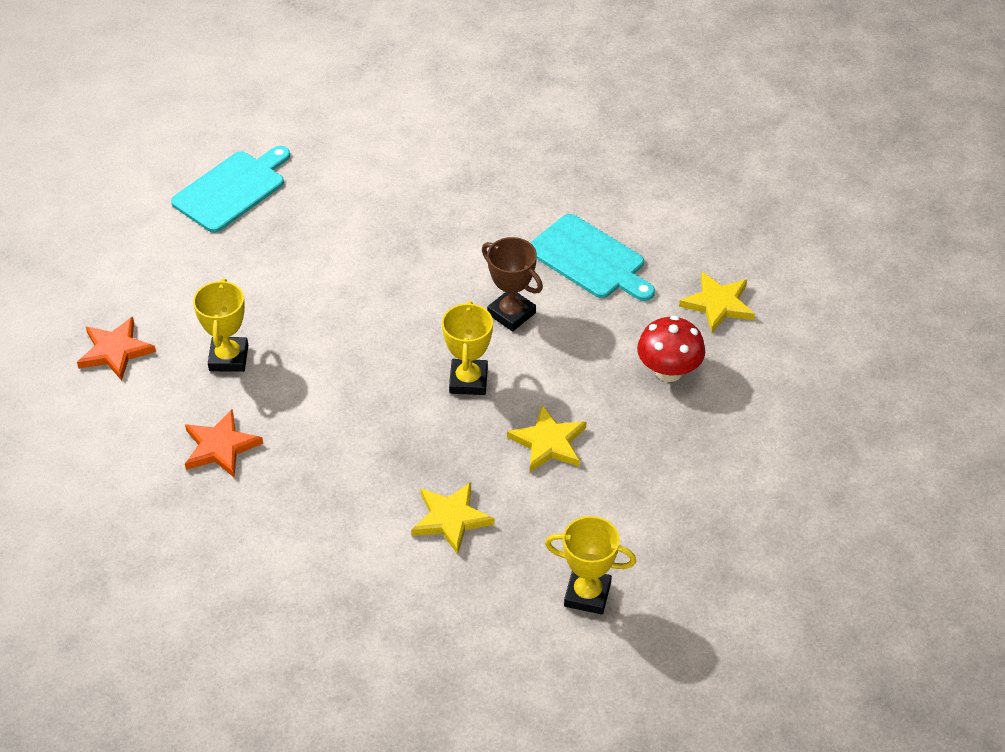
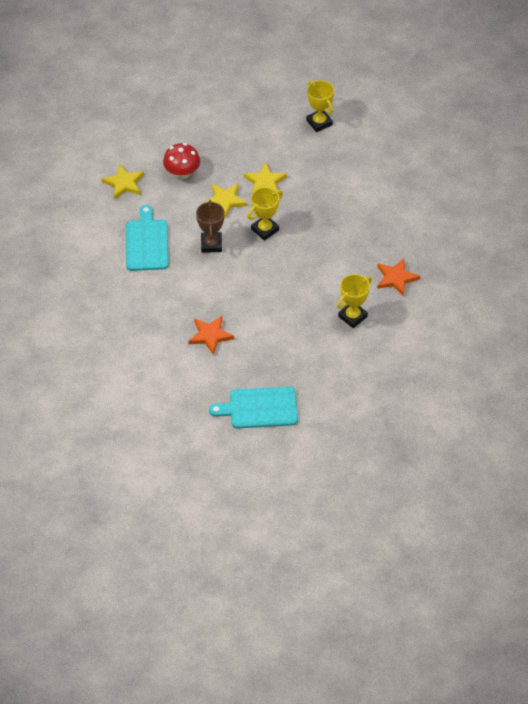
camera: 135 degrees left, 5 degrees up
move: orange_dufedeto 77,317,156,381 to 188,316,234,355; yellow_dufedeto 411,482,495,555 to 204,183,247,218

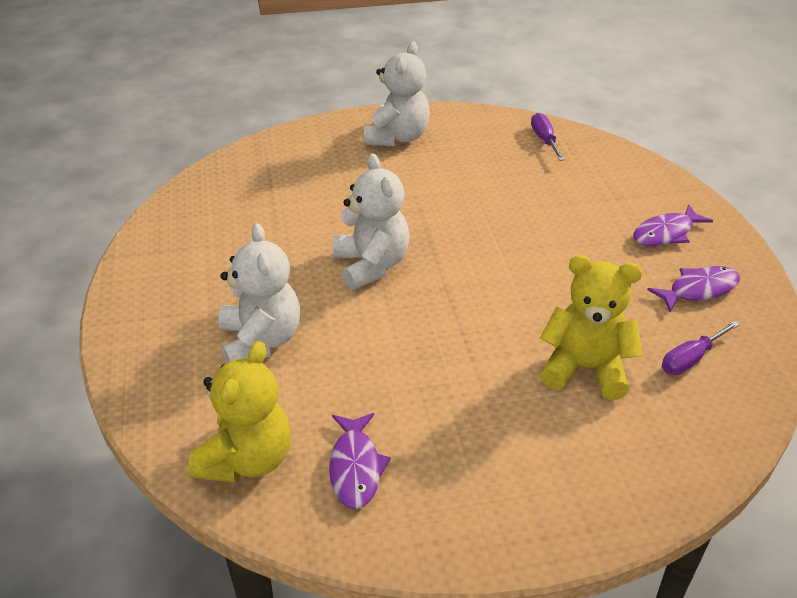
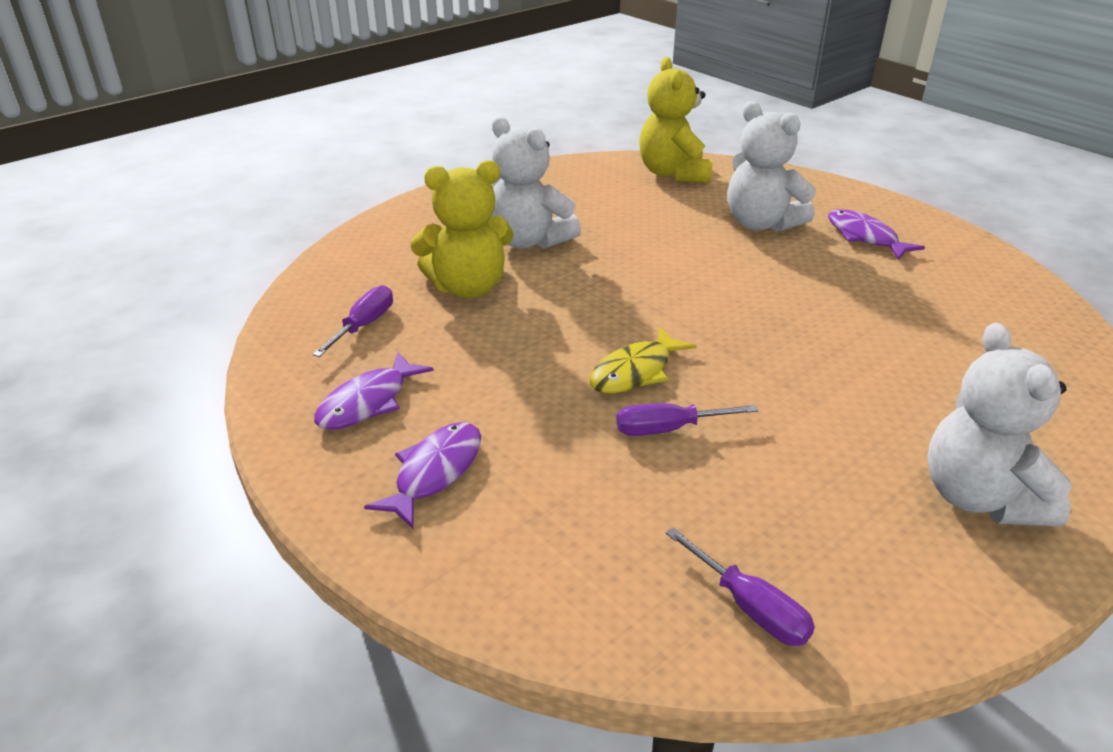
camera: 150 degrees right, 5 degrees down
insert: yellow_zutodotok 589,327,696,393; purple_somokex 616,403,758,436
move: purple_zutodotok 329,413,391,509 to 828,209,925,260; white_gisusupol 332,153,410,290 to 491,116,581,249

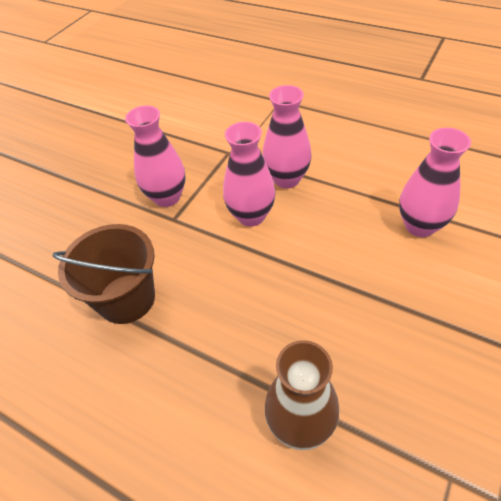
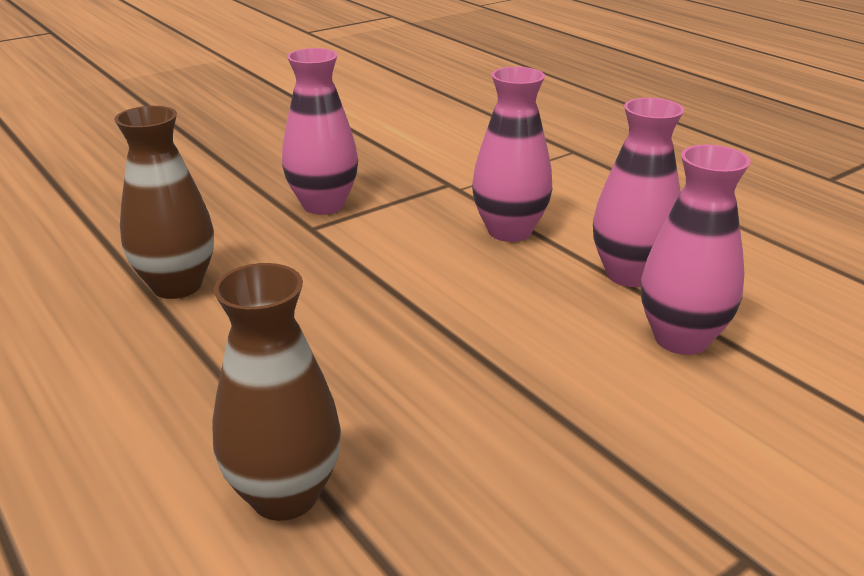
camera: 20 degrees right, 20 degrees down
move: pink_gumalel 223,122,275,227 to 593,98,684,287
replace: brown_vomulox 53,224,155,324 to brown_gumalel 114,106,214,299

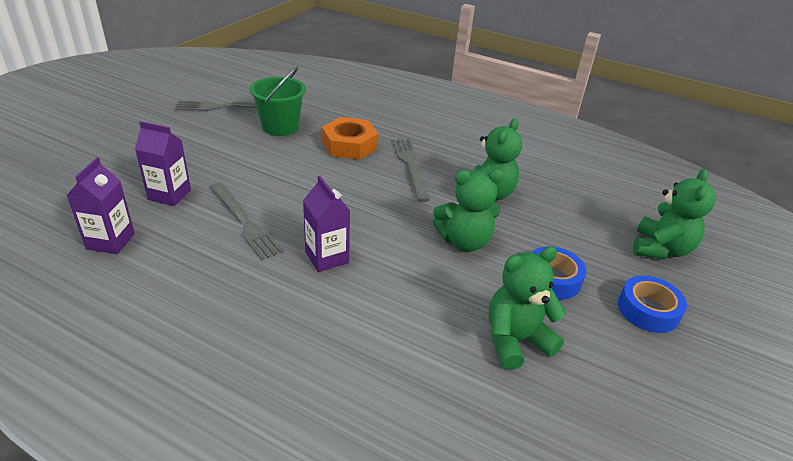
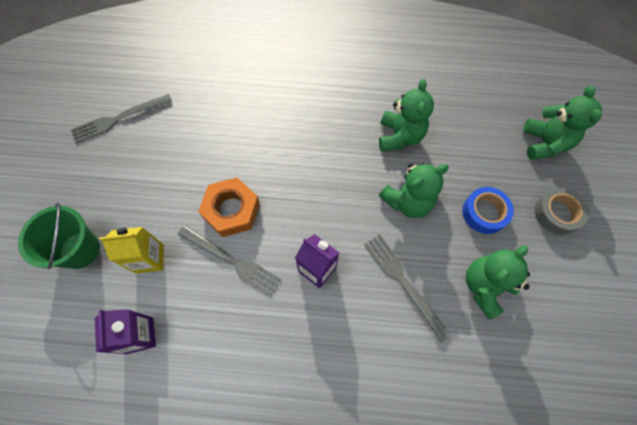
camera: 20 degrees left, 30 degrees up
move: green_vomulox 250,66,306,136 to 18,203,100,269; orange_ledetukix 322,117,379,160 to 198,178,260,237; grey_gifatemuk 392,139,430,202 to 364,234,451,343
recolor: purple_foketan 135,121,191,206 to yellow_foketan 99,227,164,274; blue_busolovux 618,275,687,333 to grey_busolovux 534,188,589,235

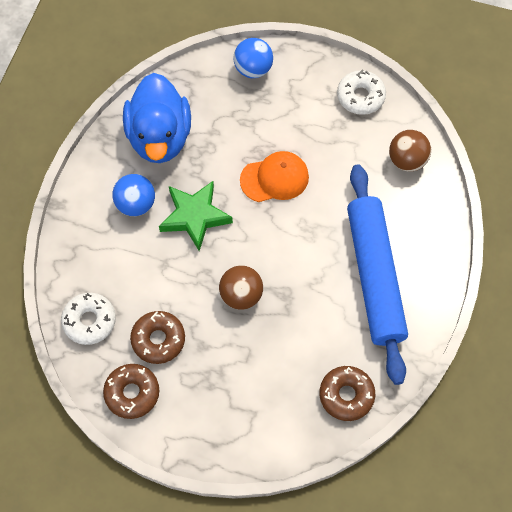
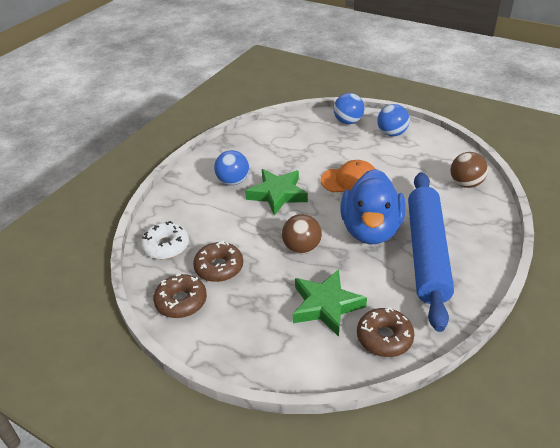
camera: 15 degrees right, 25 degrees down
delete: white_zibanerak 337,70,386,115
insert: green_dufedeto 293,269,367,337; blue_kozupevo 377,104,410,136
move: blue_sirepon 123,73,191,163 to 341,169,406,245

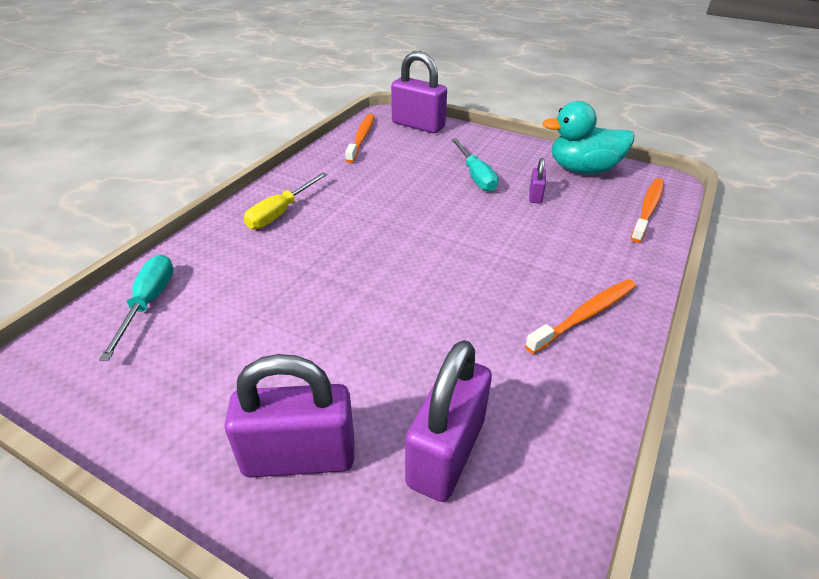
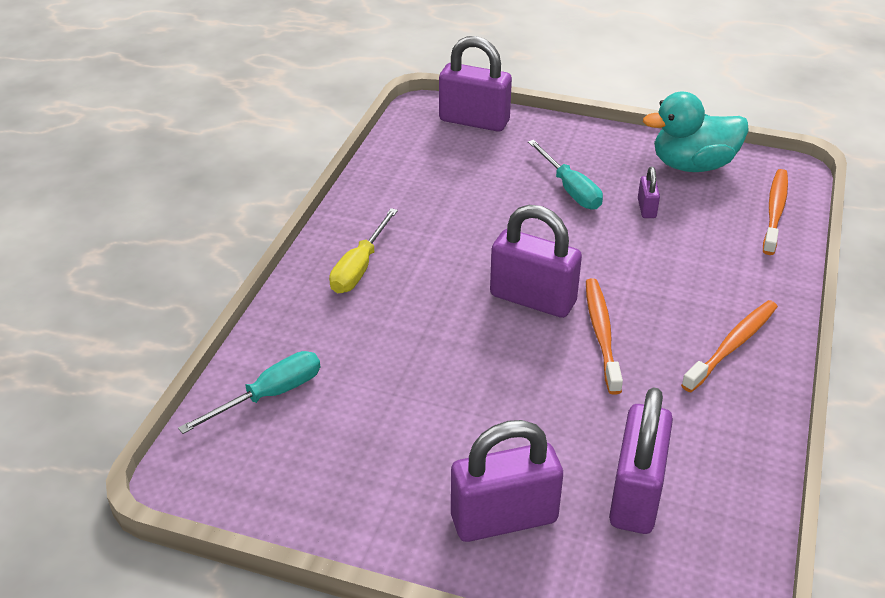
camera: 10 degrees left, 0 degrees up
insert: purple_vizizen 490,205,582,318
move: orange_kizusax 345,114,375,163 to 586,278,623,395
rotate: turquoise_somokex 99,255,173,361 = 178,351,320,434 60 degrees clockwise

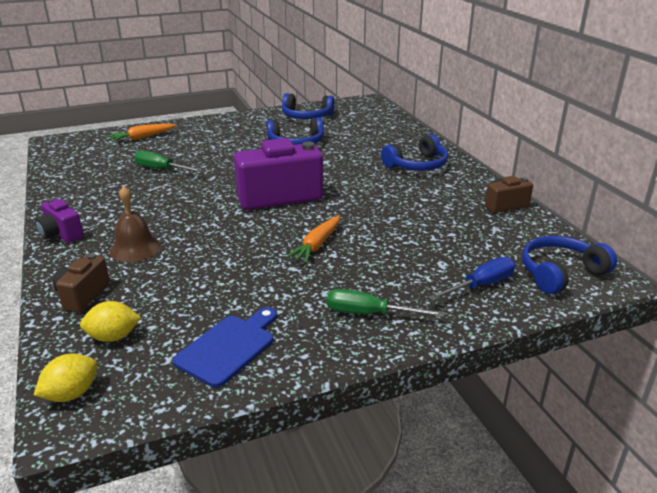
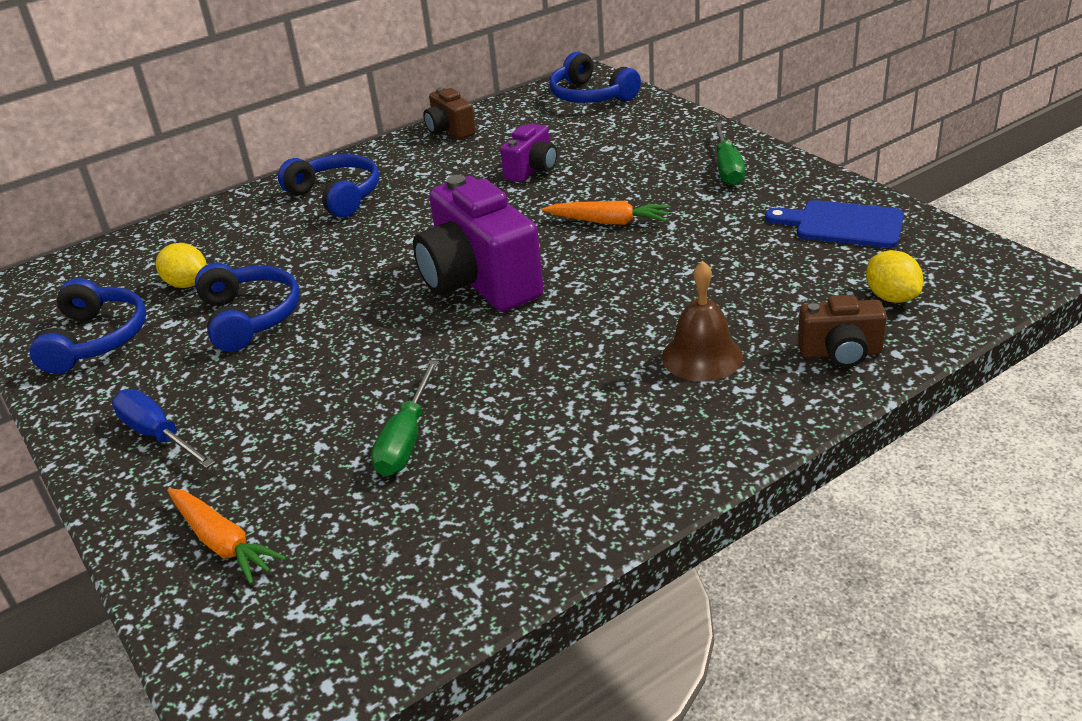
camera: 100 degrees left, 5 degrees up
move: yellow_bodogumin 34,353,98,402 to 156,243,207,288; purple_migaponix 35,198,84,243 to 500,124,557,182; blue_somokex 429,257,516,301 to 112,389,215,468

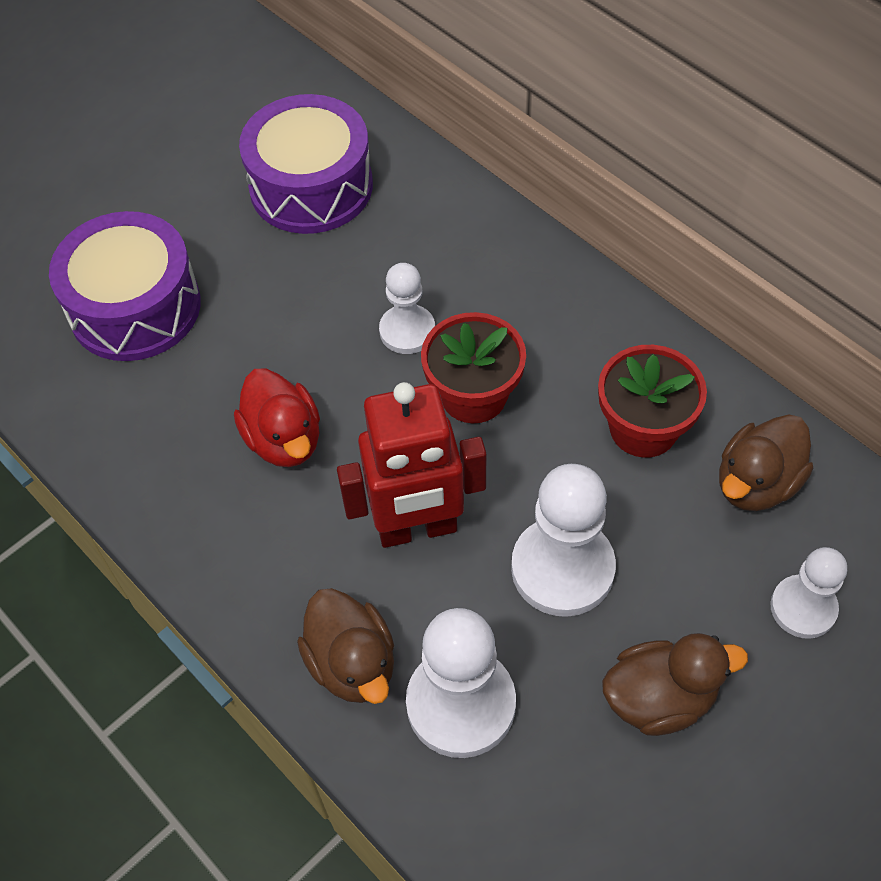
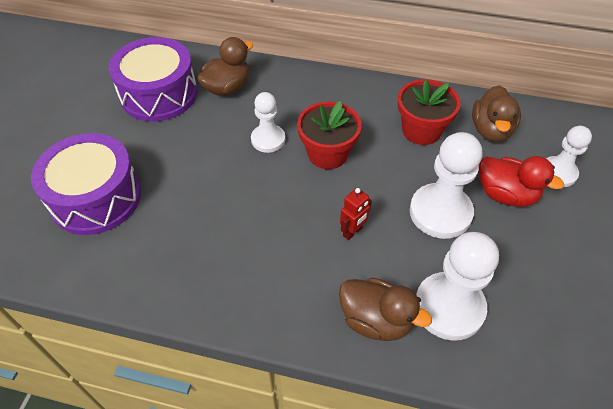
camera: 35 degrees left, 5 degrees down
move: red_sirepon 234,368,320,467 to 479,156,564,207; brown_sirepon 602,633,748,736 to 197,37,253,96
resize: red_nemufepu 337,382,486,548 = 340,188,372,240 x0.44

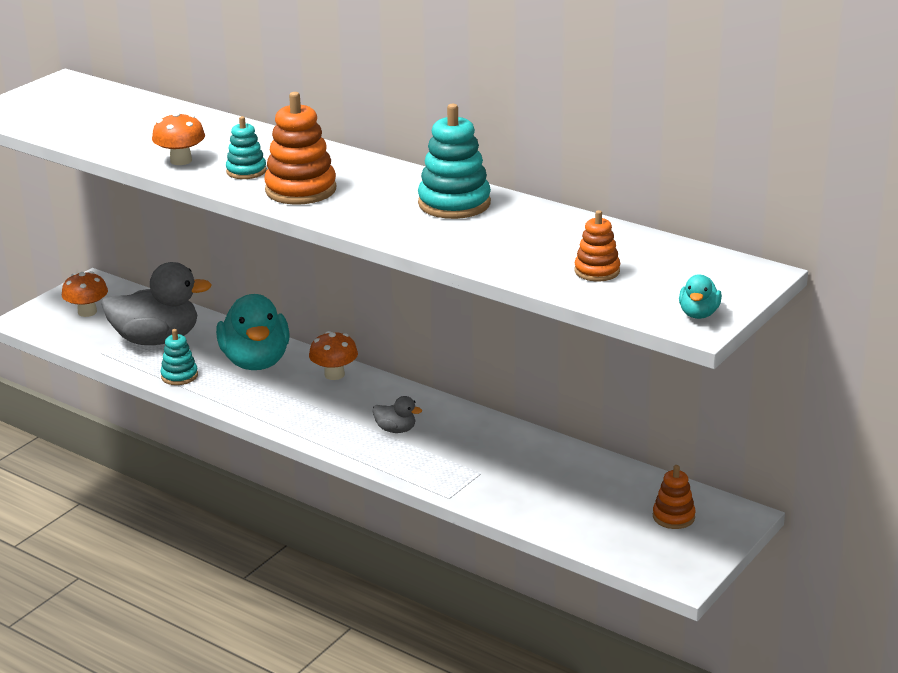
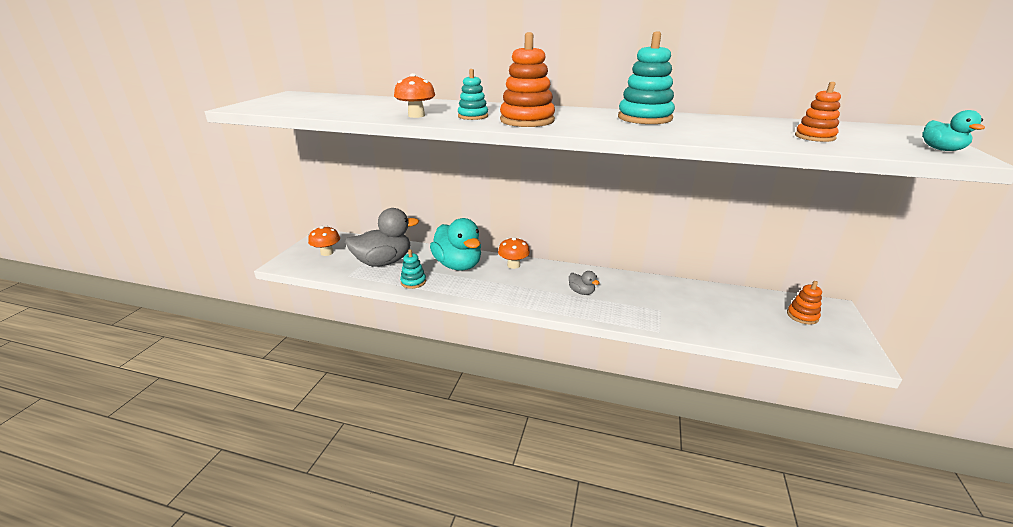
camera: 20 degrees left, 0 degrees up
rotate: grey_sirepon 372,396,422,433 = 569,271,600,295 45 degrees clockwise

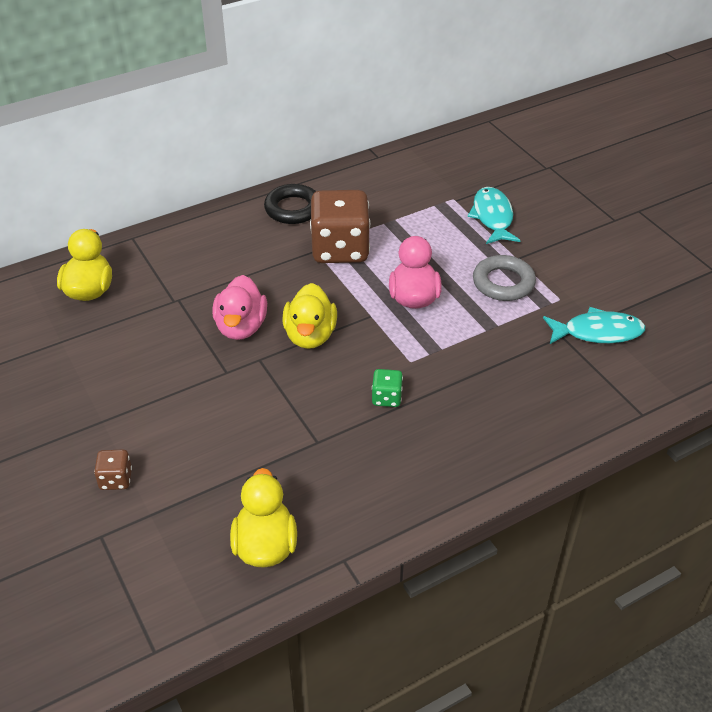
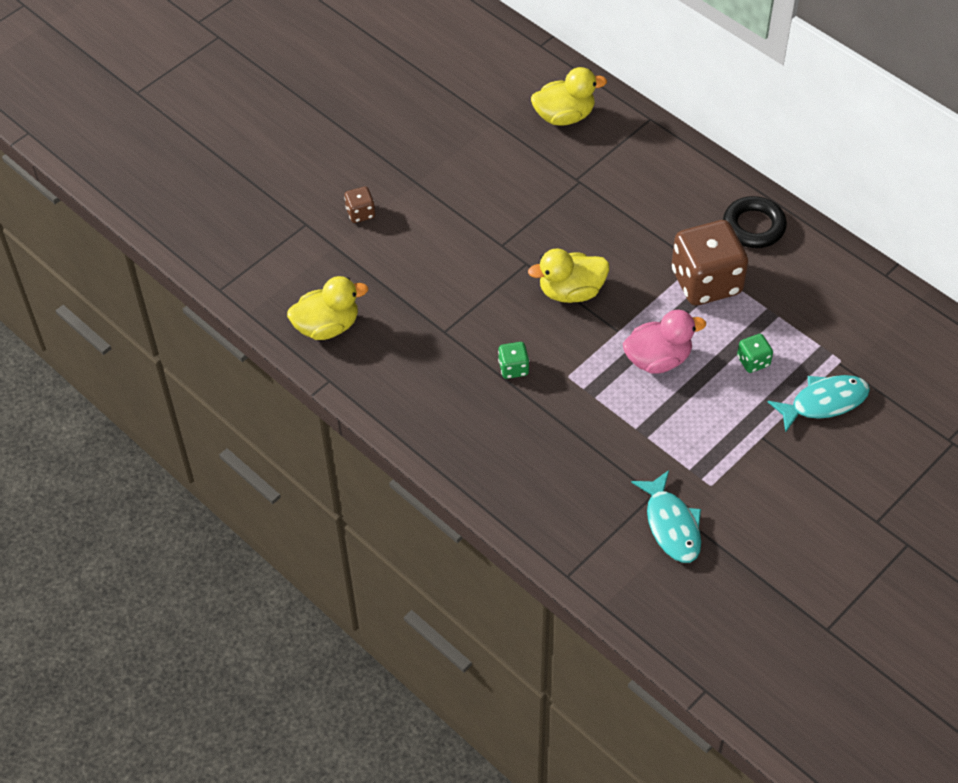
camera: 75 degrees right, 10 degrees up
delete: pink_sirepon 212,275,267,340; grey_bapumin 473,255,536,301
insert: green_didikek 737,334,773,373

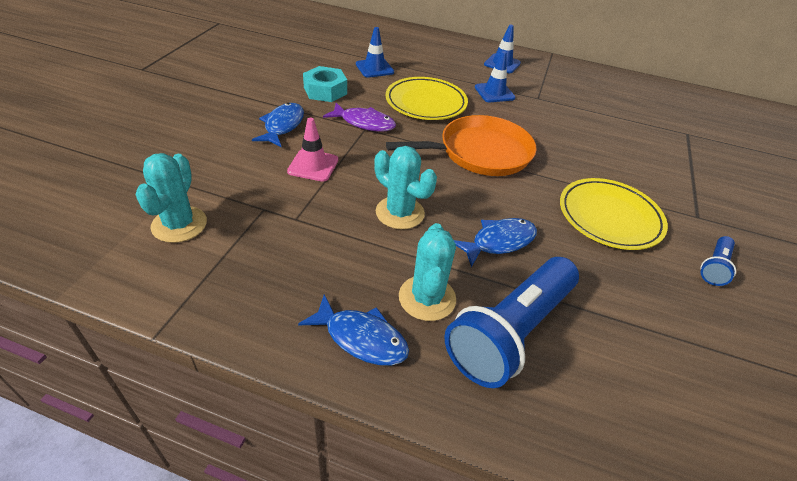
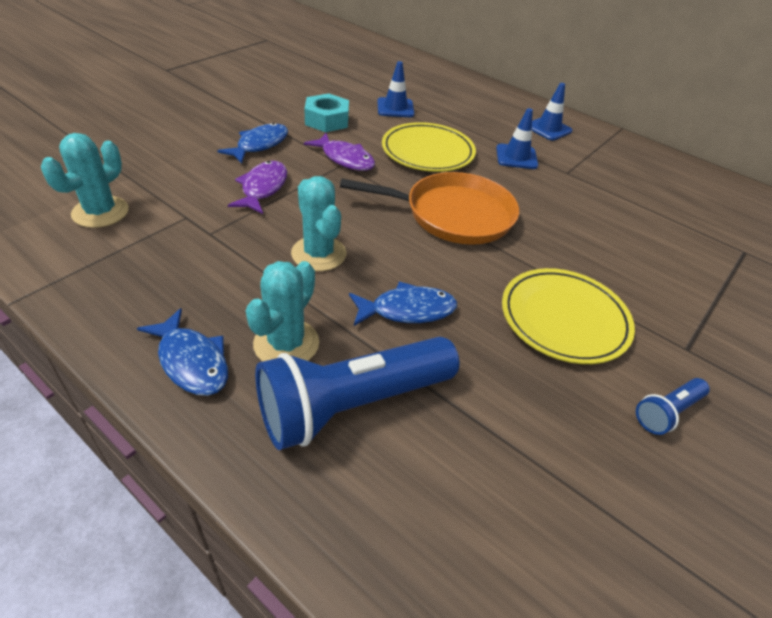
camera: 20 degrees right, 0 degrees up
replace: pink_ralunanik 287,118,338,182 to purple_zutodotok 228,161,287,214

